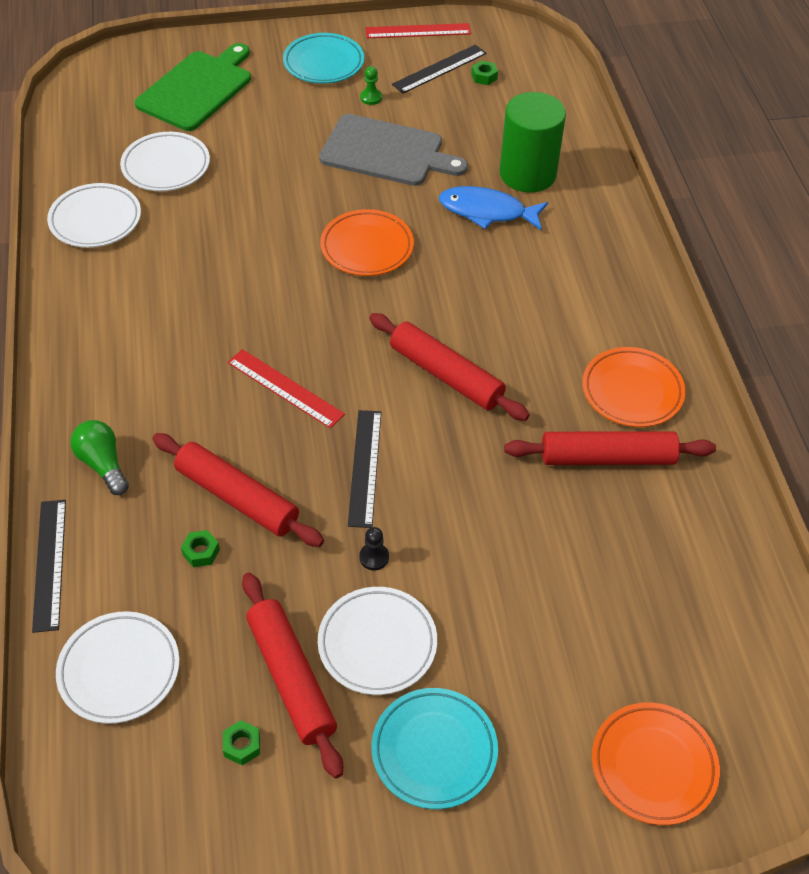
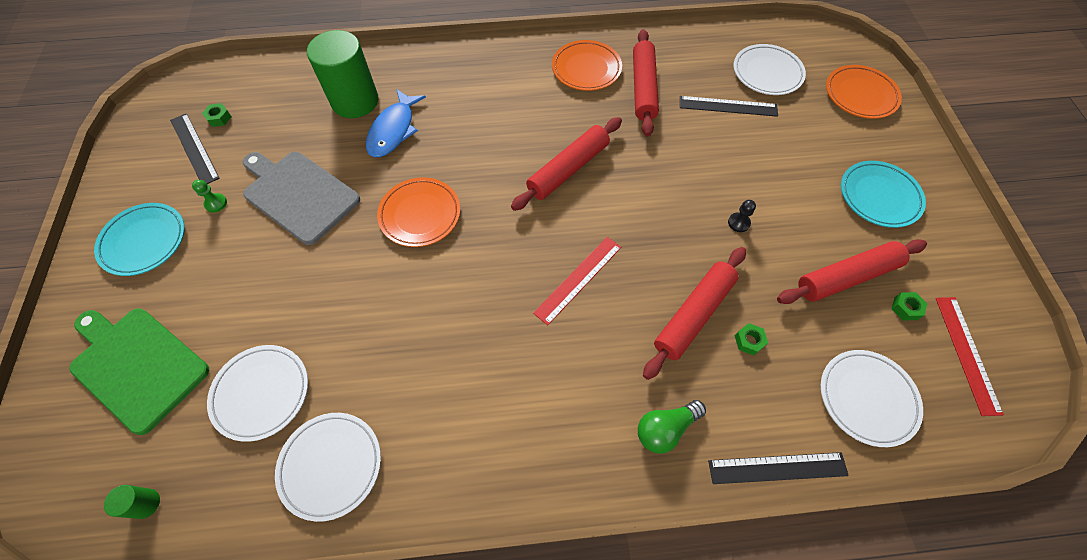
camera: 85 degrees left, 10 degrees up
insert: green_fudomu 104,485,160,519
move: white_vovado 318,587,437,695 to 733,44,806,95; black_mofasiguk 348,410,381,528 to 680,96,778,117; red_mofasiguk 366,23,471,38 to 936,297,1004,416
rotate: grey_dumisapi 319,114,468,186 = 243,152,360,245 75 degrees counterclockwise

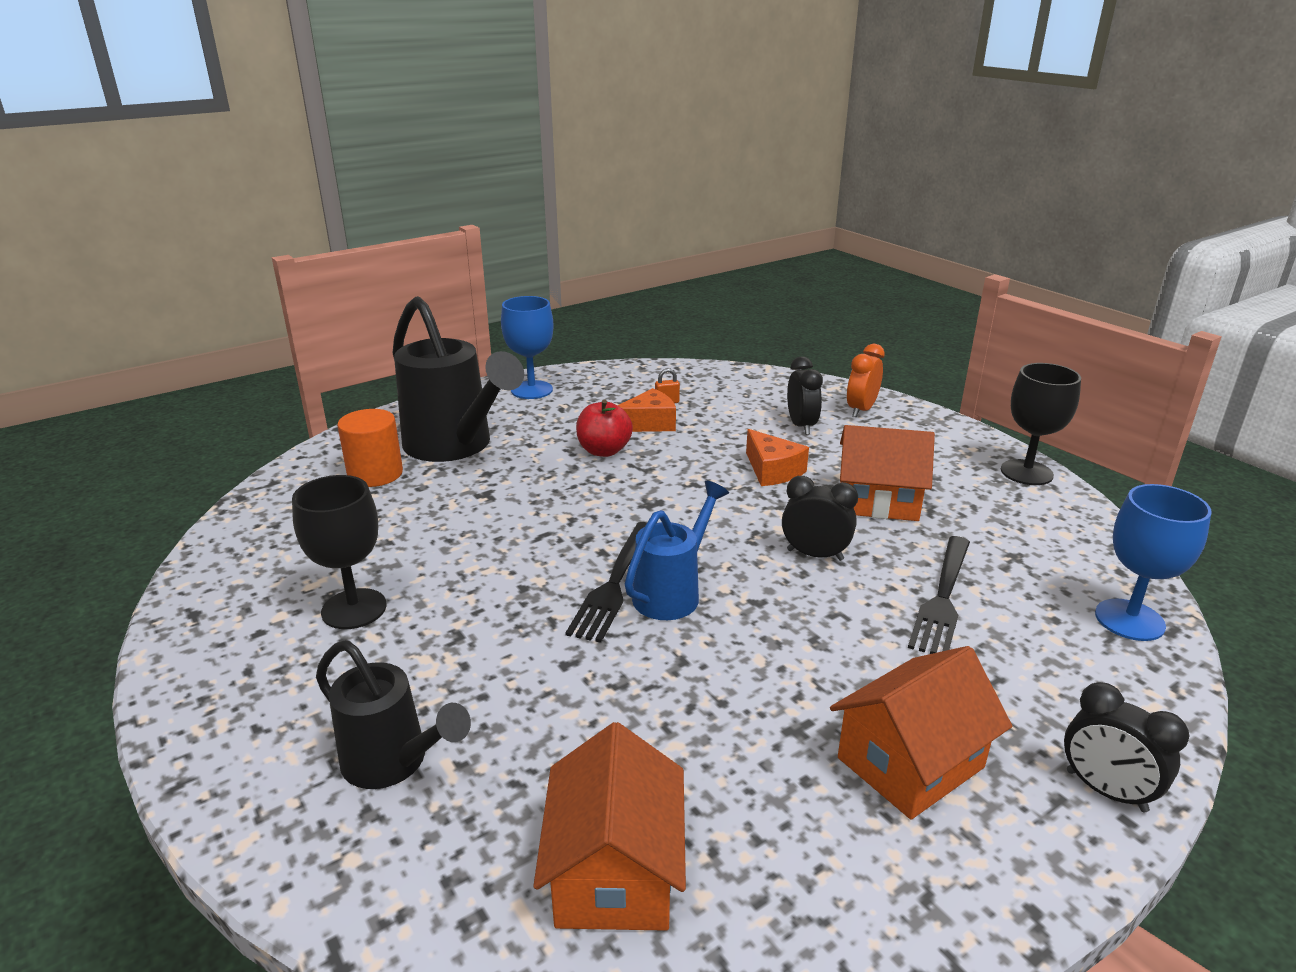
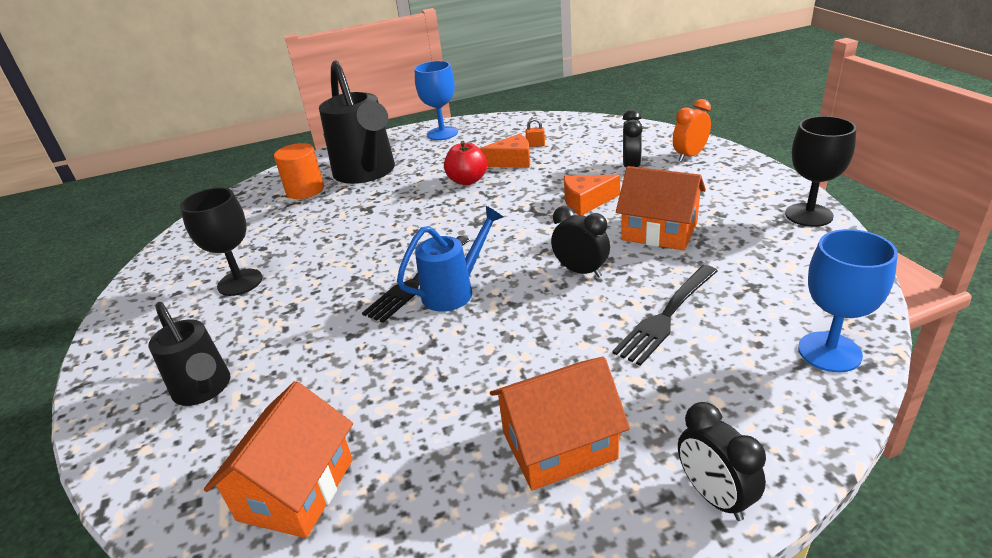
camera: 20 degrees right, 5 degrees up
rotate: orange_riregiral 746,429,809,486 = 564,175,620,215 90 degrees clockwise

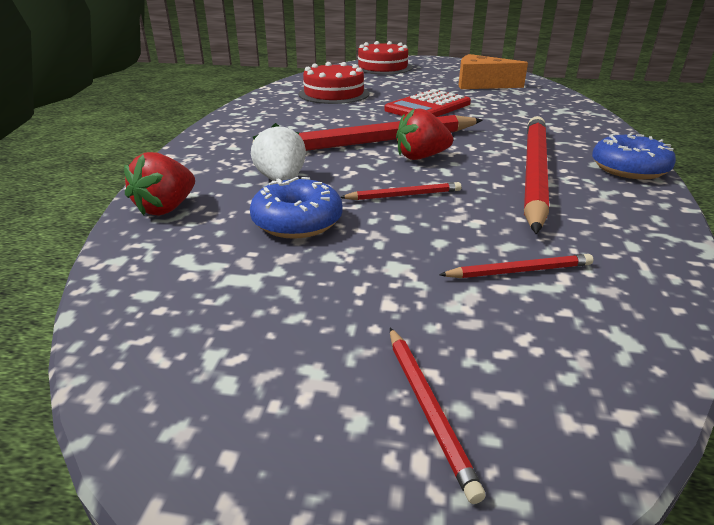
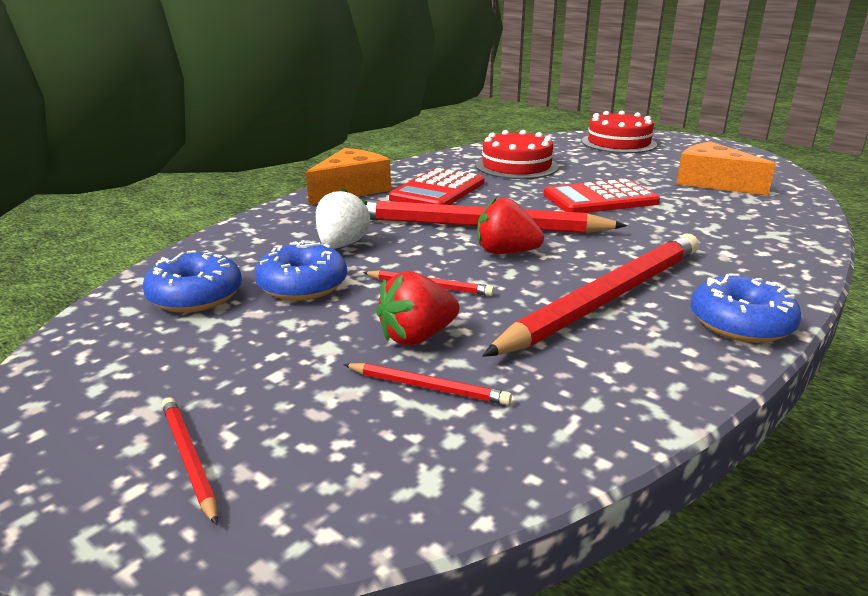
camera: 30 degrees right, 5 degrees down
insert: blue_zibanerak 143,251,242,313; orange_riregiral 306,148,391,205; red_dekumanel 389,168,485,205
move: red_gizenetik 124,152,195,215 to 376,271,460,345
rotate: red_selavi 390,328,486,504 = 162,397,218,525 135 degrees clockwise

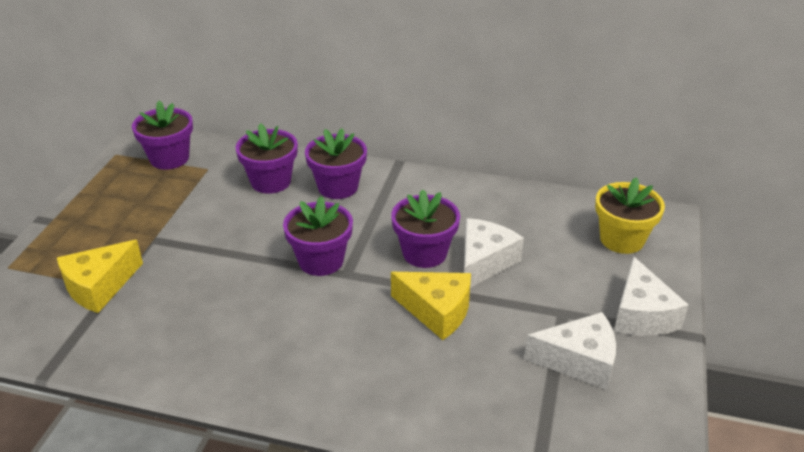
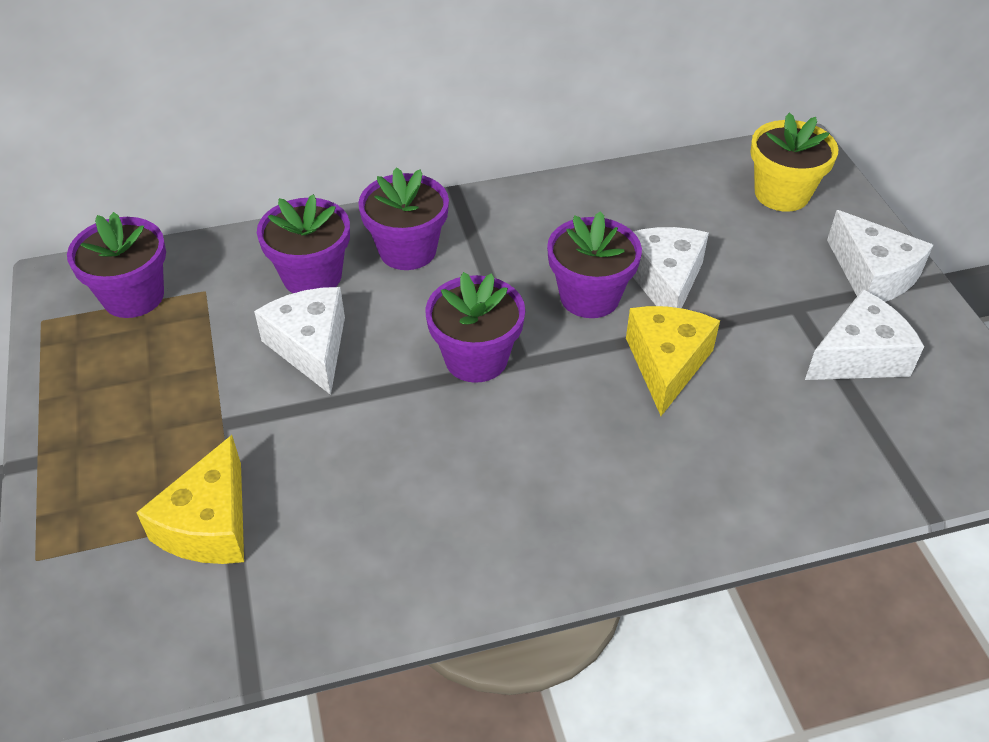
camera: 30 degrees left, 10 degrees up
insert: white_riregiral 254,287,345,395
rotate: yellow_riregiral 391,272,471,340 = 626,306,720,416 75 degrees counterclockwise

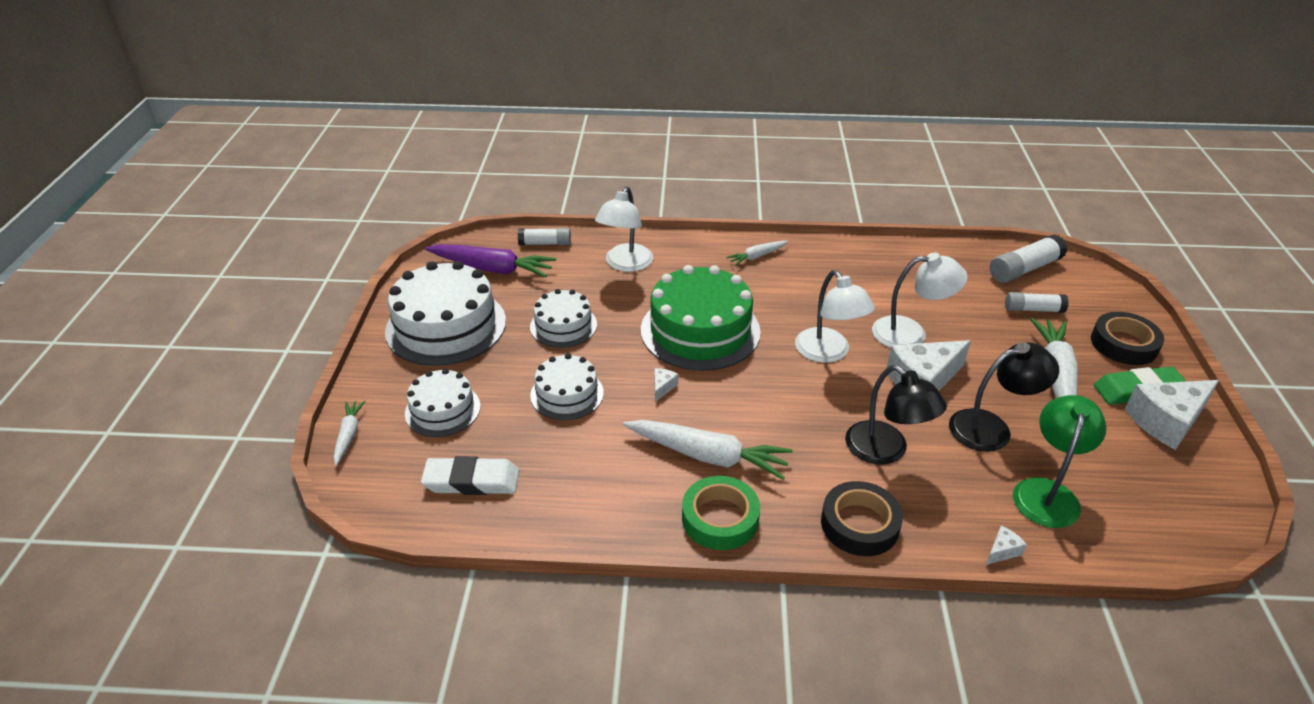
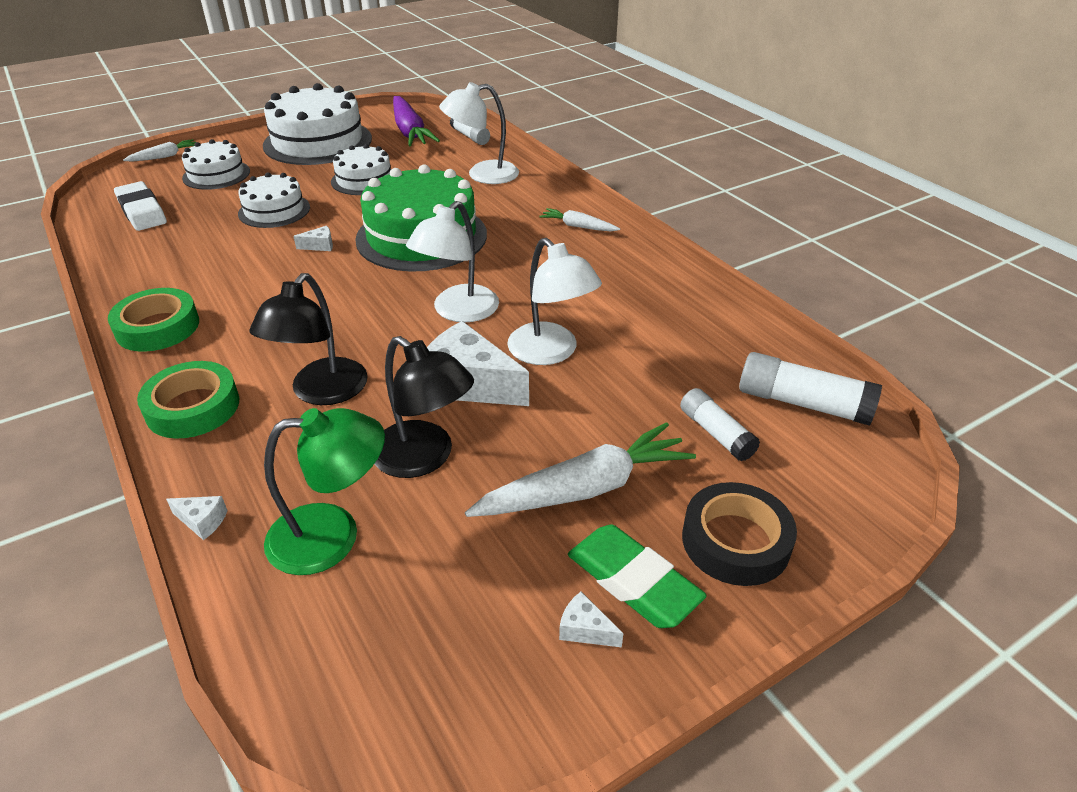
camera: 55 degrees right, 0 degrees up
delete: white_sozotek 623,420,793,480
recolor: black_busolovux 821,481,903,556 to green_busolovux 137,361,239,439
resize: white_riregiral 1125,380,1219,450 = 559,592,623,647 x0.42

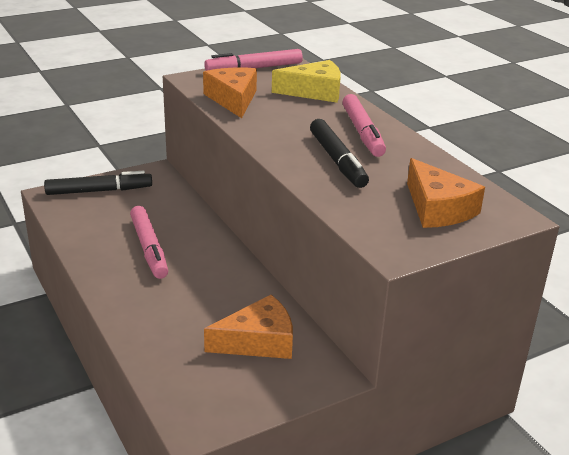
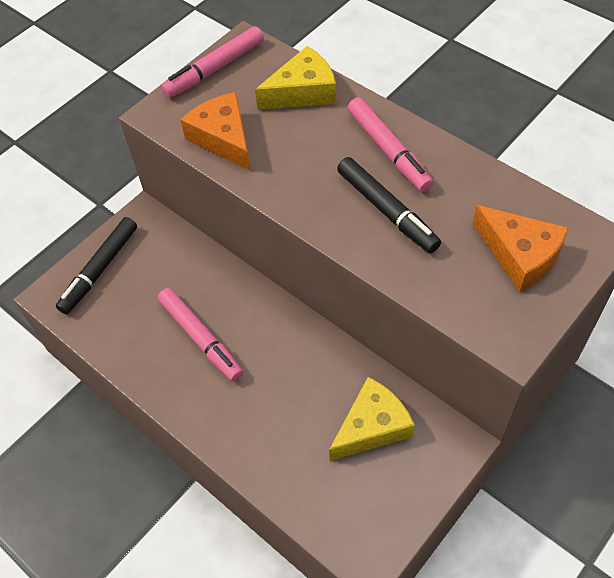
camera: 15 degrees left, 25 degrees up
recolor: orange_riregiral 204,295,293,359 to yellow_riregiral 329,377,415,461
rotate: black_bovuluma 44,170,152,195 = 56,217,137,314 150 degrees clockwise

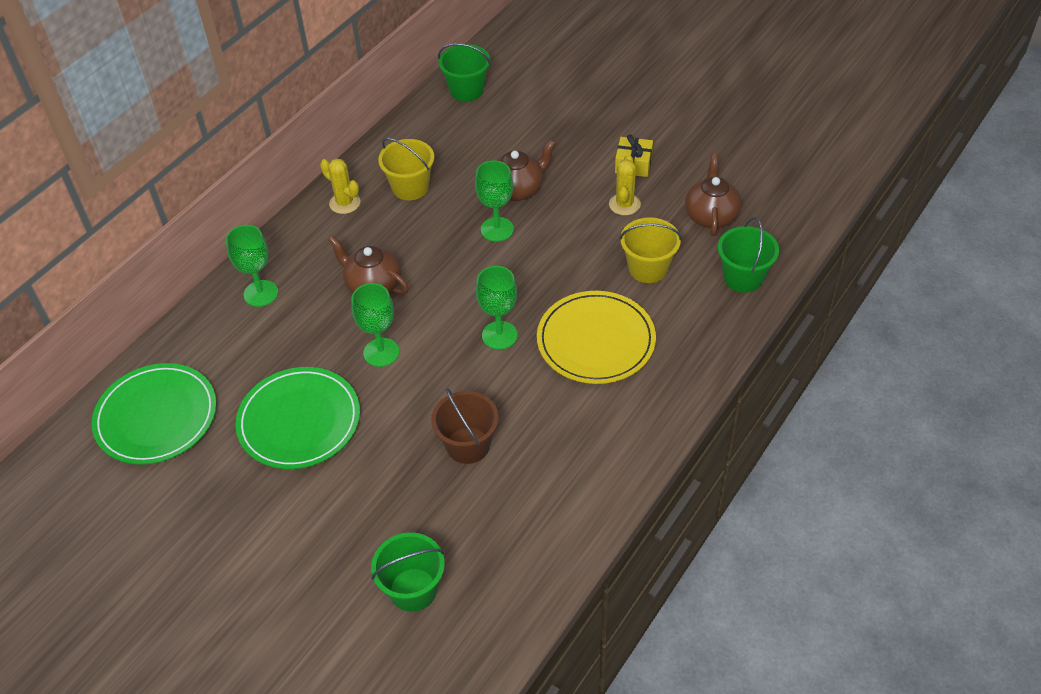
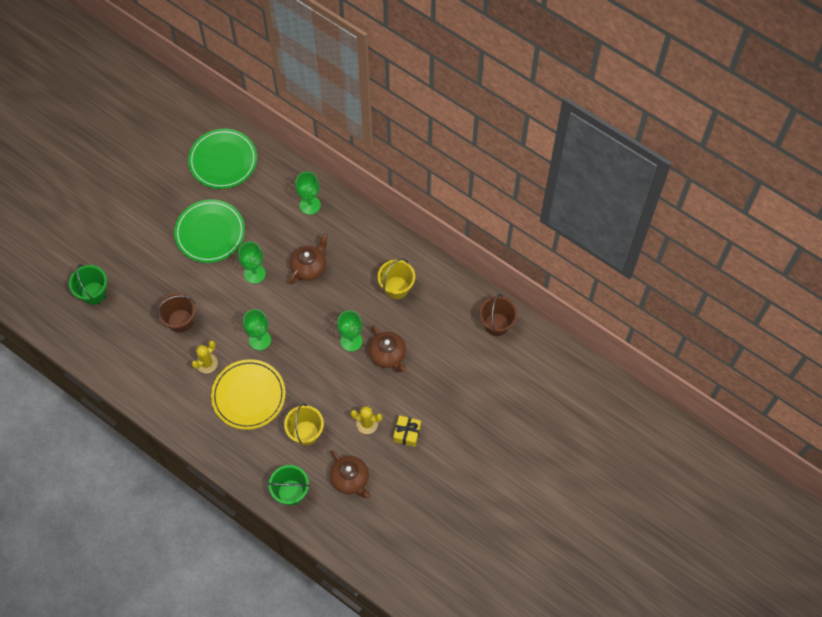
camera: 90 degrees right, 15 degrees up
move: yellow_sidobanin 320,158,360,214 to 192,340,218,373
recolor: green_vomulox 438,43,491,102 to brown_vomulox 479,294,518,336
rotate: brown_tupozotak 685,154,742,236 = 330,450,371,498 45 degrees clockwise

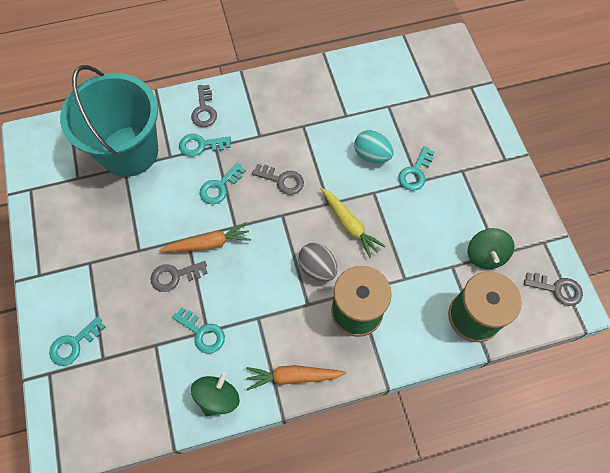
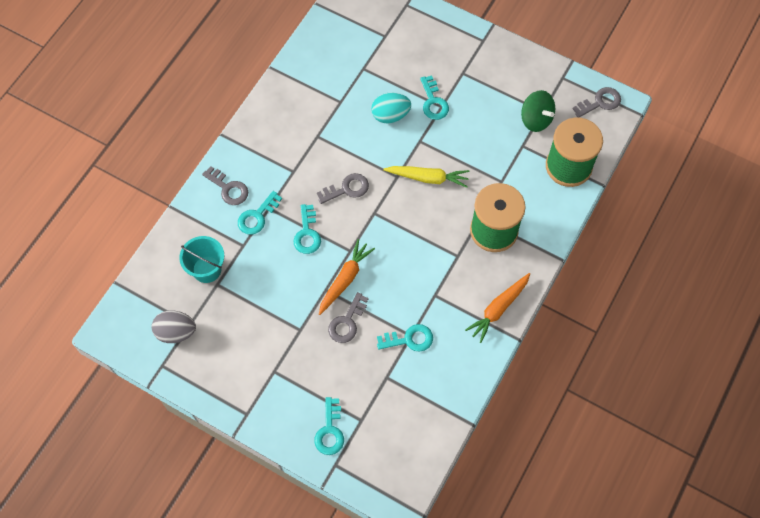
camera: 45 degrees left, 0 degrees up
delete: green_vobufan 191,372,240,416
move: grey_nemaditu 298,243,337,282 to 152,310,196,343
resize: turquoise_vomulox 60,65,158,177 = 179,236,224,283 x0.48

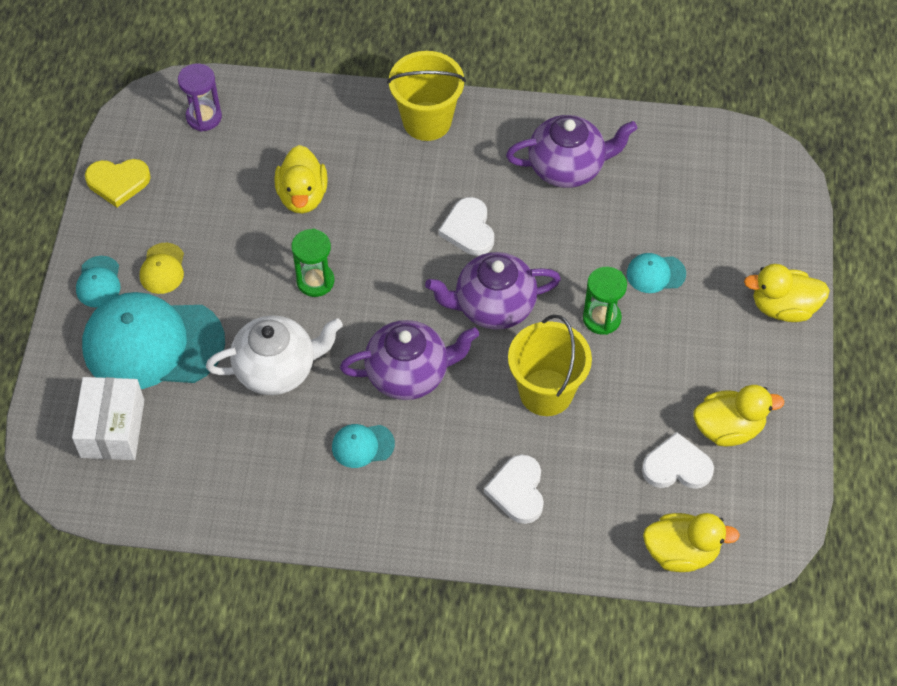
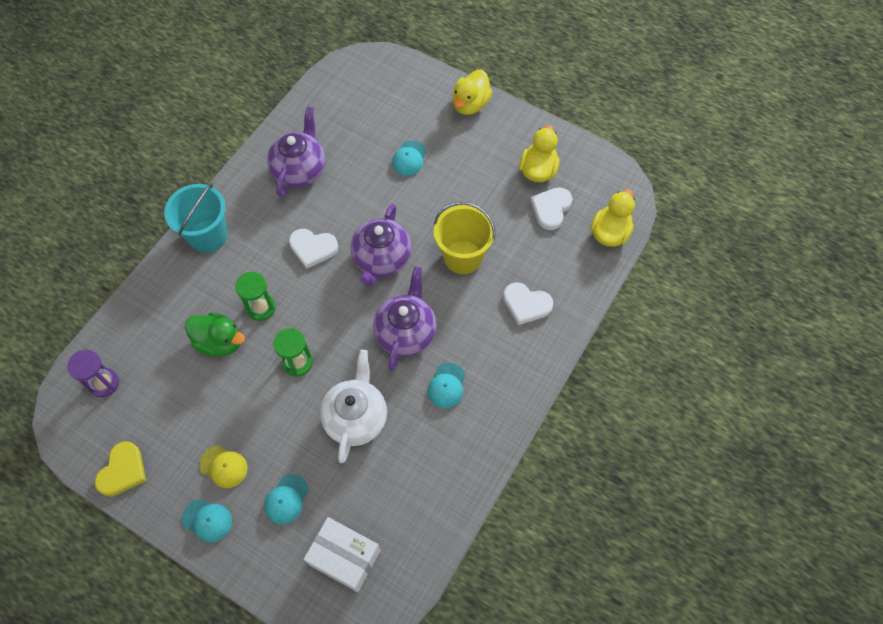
camera: 65 degrees left, 5 degrees up
move: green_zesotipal 583,266,627,335 to 235,272,276,321
recolor: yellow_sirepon 274,145,328,214 to green_sirepon 185,312,245,356; yellow_vomulox 387,51,466,141 to turquoise_vomulox 164,183,227,253
resize: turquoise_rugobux 82,292,225,389 = 264,474,309,524 x0.43

